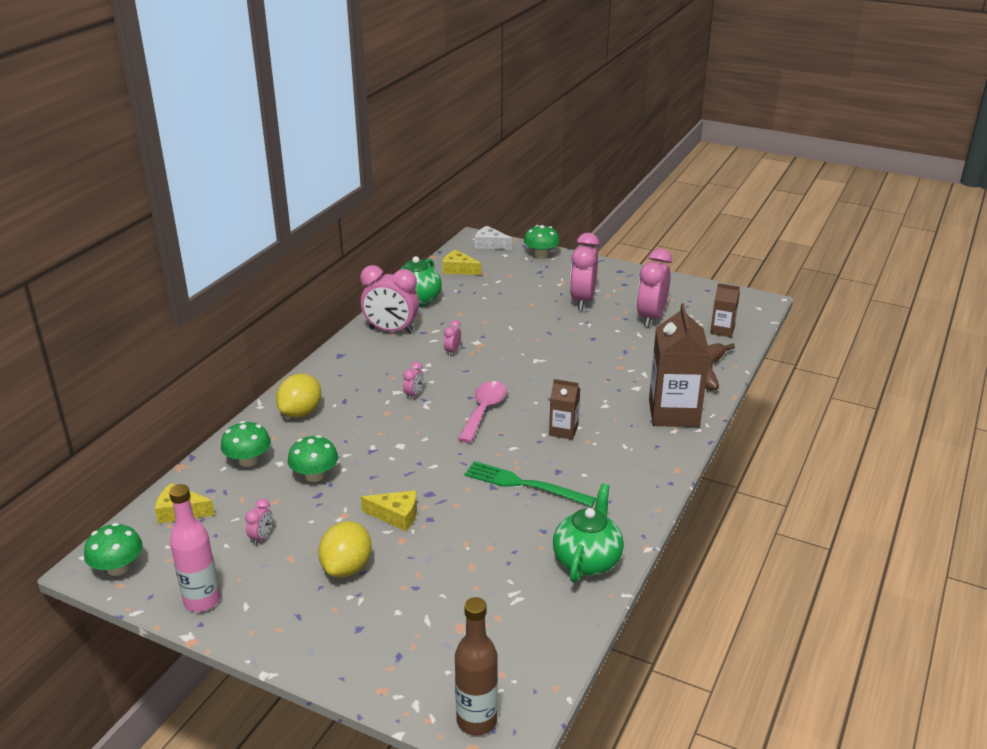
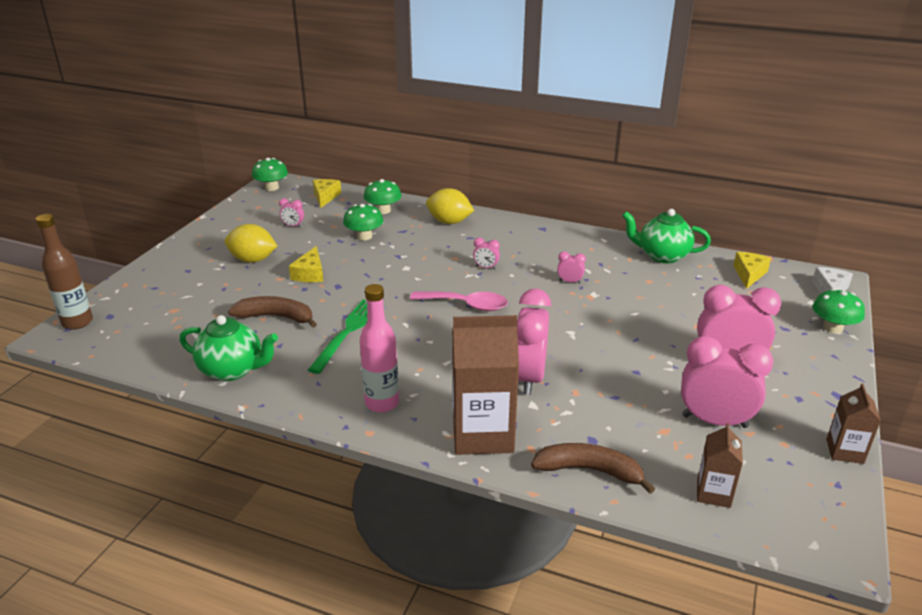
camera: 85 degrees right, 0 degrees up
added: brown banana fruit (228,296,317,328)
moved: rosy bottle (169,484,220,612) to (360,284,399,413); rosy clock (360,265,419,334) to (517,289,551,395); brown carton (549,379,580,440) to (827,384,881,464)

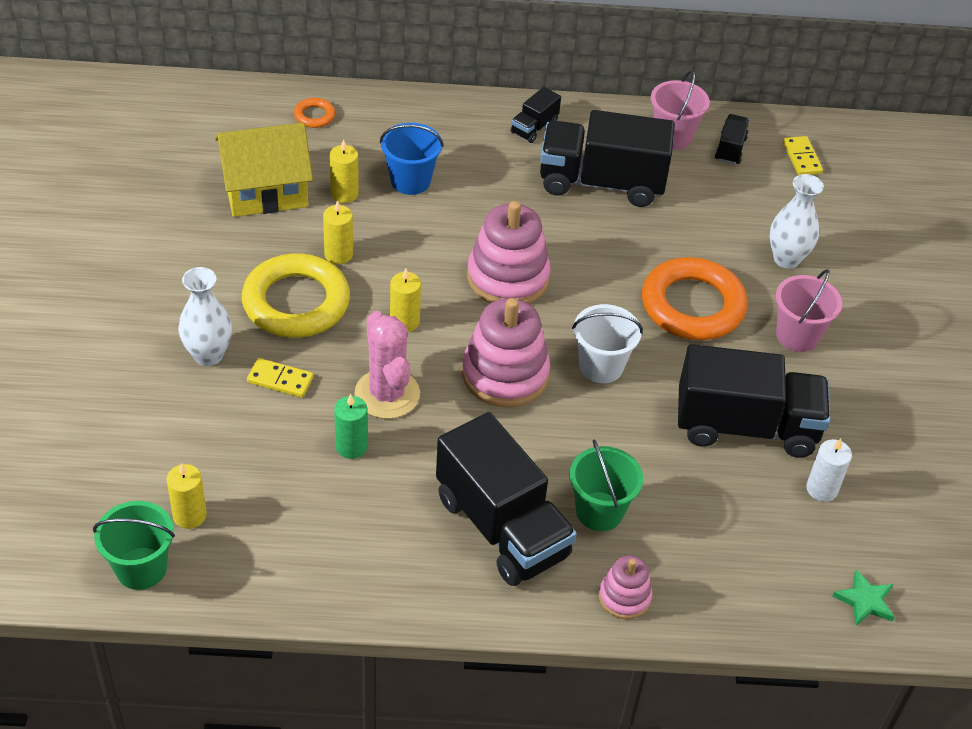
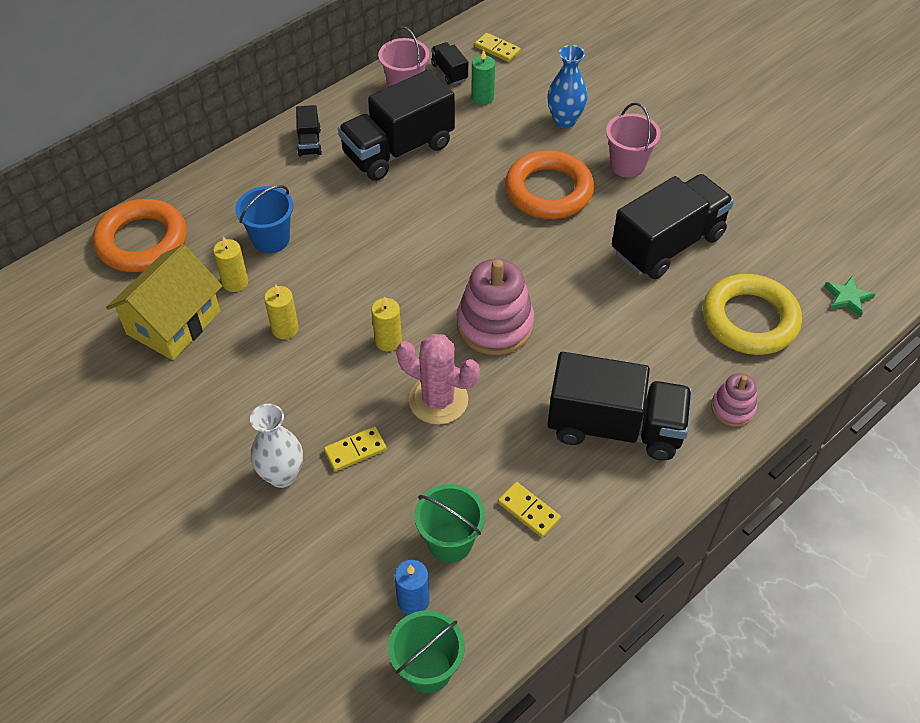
camera: 40 degrees left, 5 degrees up
removed: rosy ring stacker (467,201,551,304); pure white sand bucket (572,304,643,383); pure white wax candle (806,438,852,502)
added: golden domino tile (498,482,561,538)
moved: golden hoop (242,253,350,338) to (703,274,802,355); green wax candle (334,394,368,459) to (471,50,495,105); green sand bucket (569,439,643,531) to (414,484,485,563)
recoloured: golden wax candle (167,463,207,529) to blue wax candle (395,560,429,615); pure white vase (770,174,824,269) to blue vase (547,45,588,128)
resized: orange hoop (294,98,335,128) = (93,199,187,272) x2.32

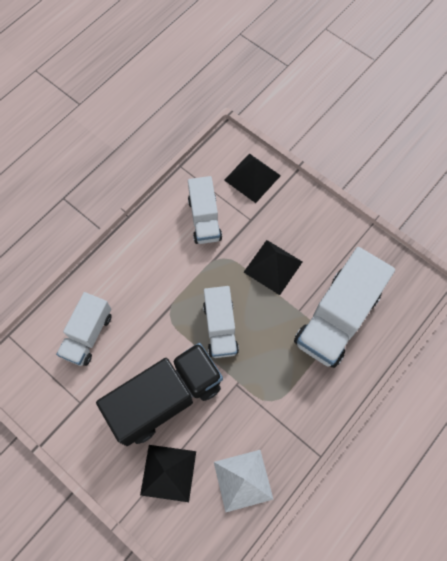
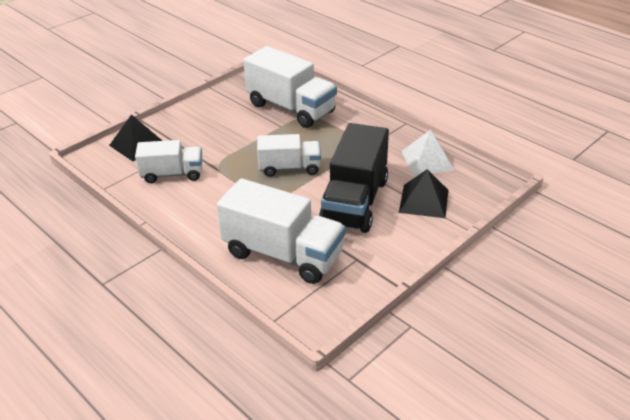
camera: 85 degrees left, 30 degrees down
removed: ebony pyramid shape (244,240,302,295)
turned: ebony lorry (96,343,223,446) = (319,123,389,233) 135 degrees counterclockwise
resized: pure white lorry (56,292,111,366) = (217,178,346,284) x1.65

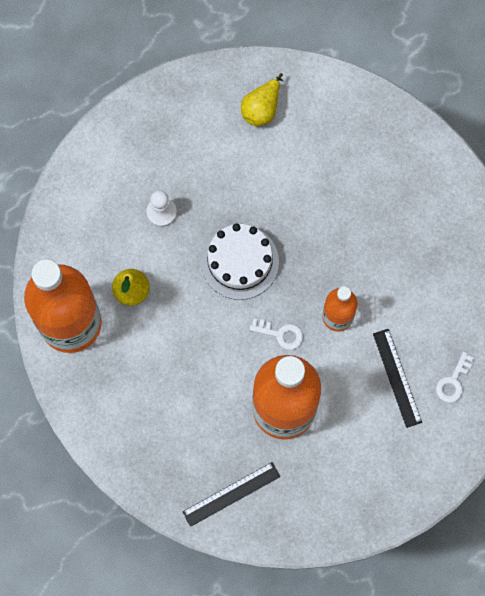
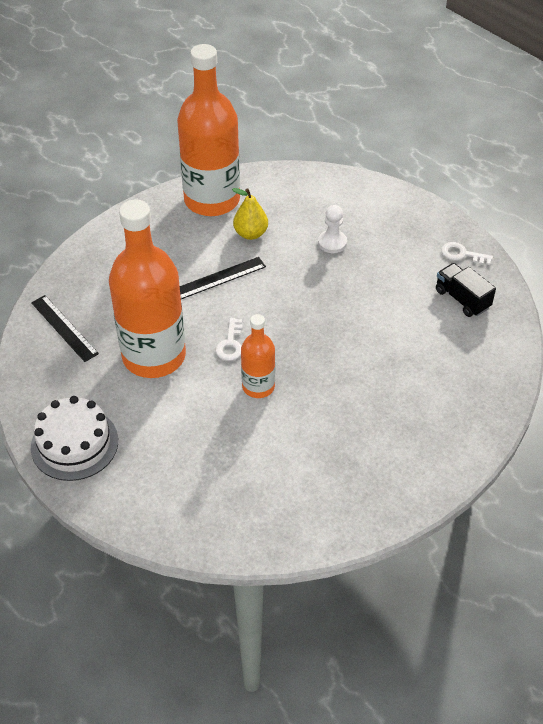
camera: 80 degrees right, 25 degrees down
moved: pure white cake (201,224,279,300) to (31,396,118,481); ebony measuring stick (373,329,422,428) to (180,257,266,299); pure white latchkey (436,352,474,403) to (441,242,493,265)
replaced: golden pear (241,73,283,126) to ebony lorry (436,263,496,317)

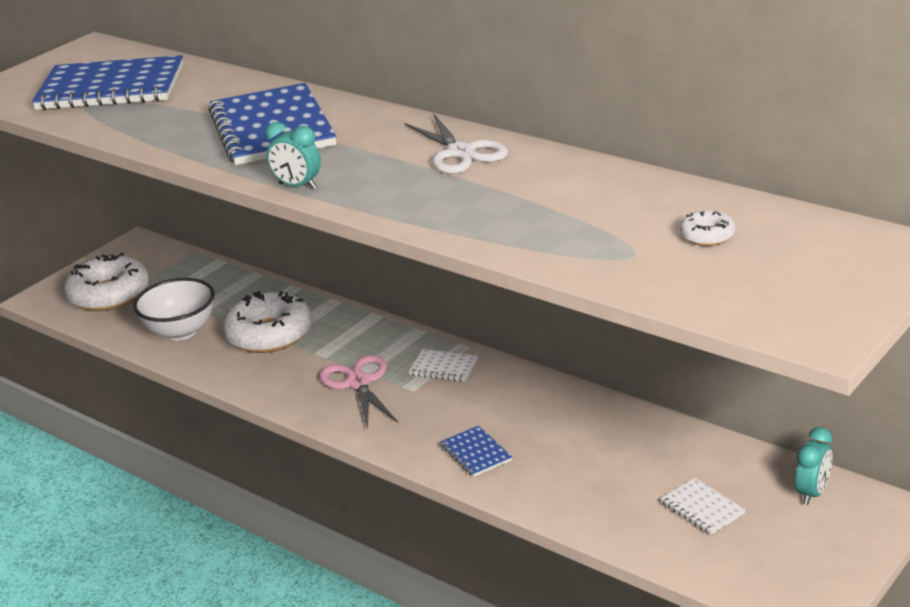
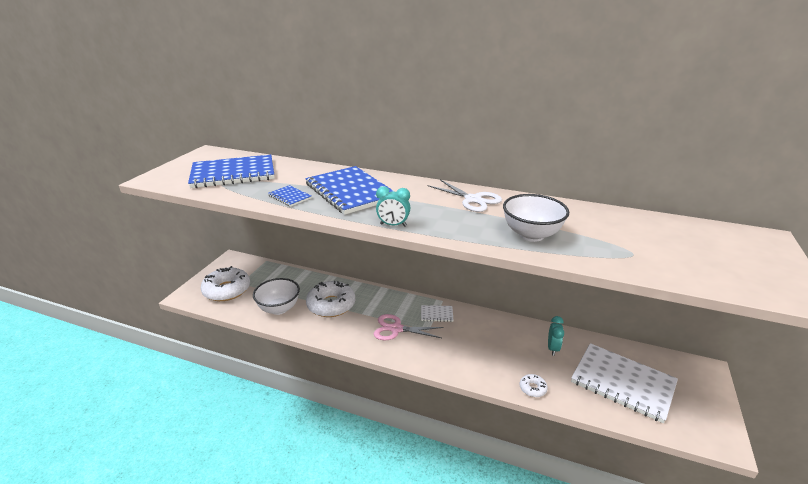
camera: 20 degrees left, 0 degrees up
added: pure white deep dish (503,194,569,242)
moved: blue notepad (440,426,512,477) to (268,185,312,207); pure white donut (680,210,735,246) to (520,374,548,397); turquoise clock (795,427,833,505) to (548,316,564,356)
turned: rosy pair of scissors (319,355,398,429) = (374,314,444,340) 45 degrees counterclockwise
resized: pure white notepad (661,478,746,535) = (571,343,678,423) x2.30

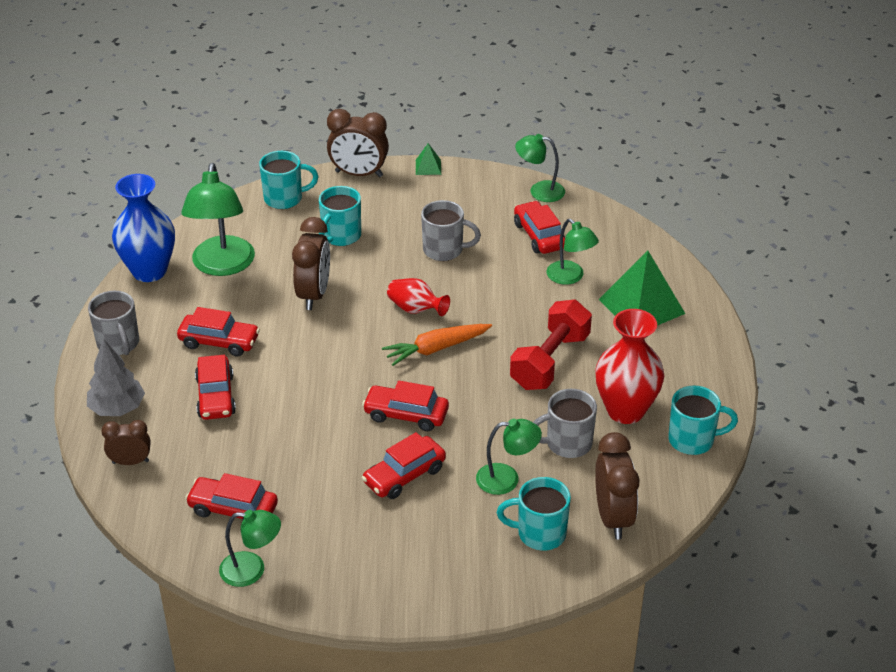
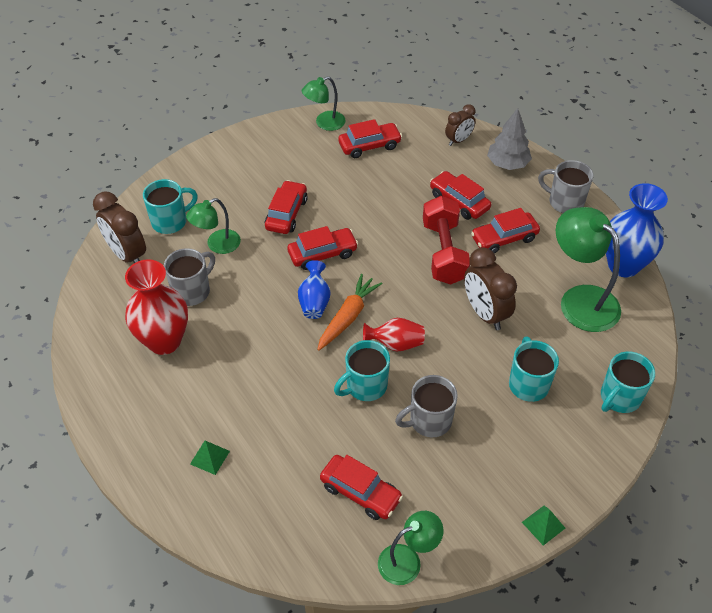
camera: 145 degrees right, 10 degrees up
removed: brown clock (327,109,389,177); green lamp (546,219,599,285)
added: blue vase (298,260,331,319)
moved: scarlet hand weight (510,300,592,390) to (423,196,470,285); turquoise tea mug (668,385,738,455) to (334,340,390,401)
resized: green pyramid shape (598,250,685,326) = (190,441,230,475) x0.45

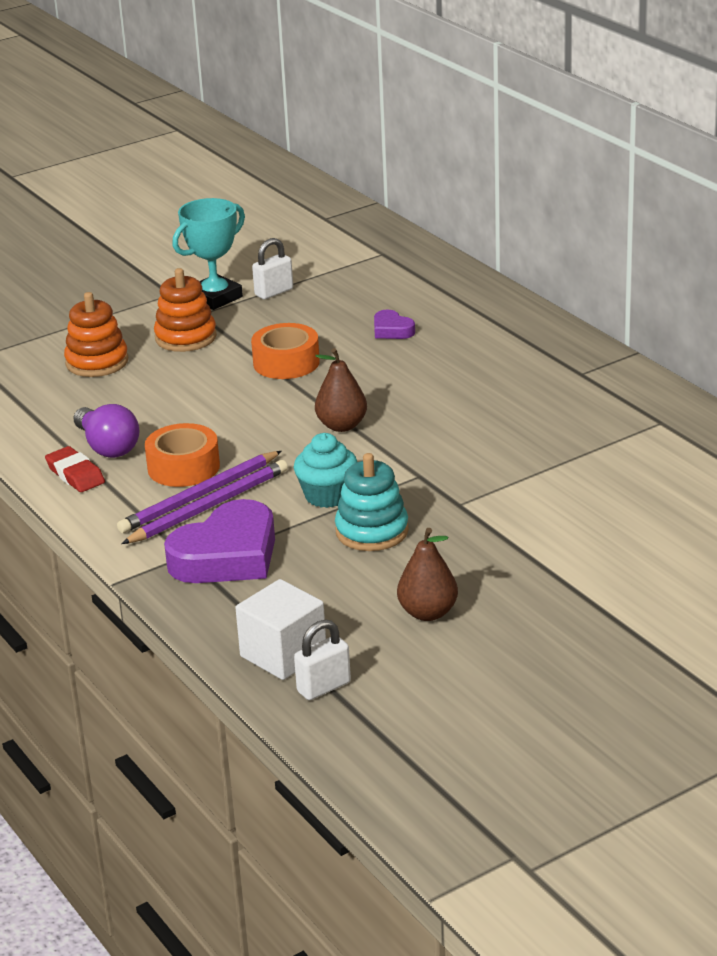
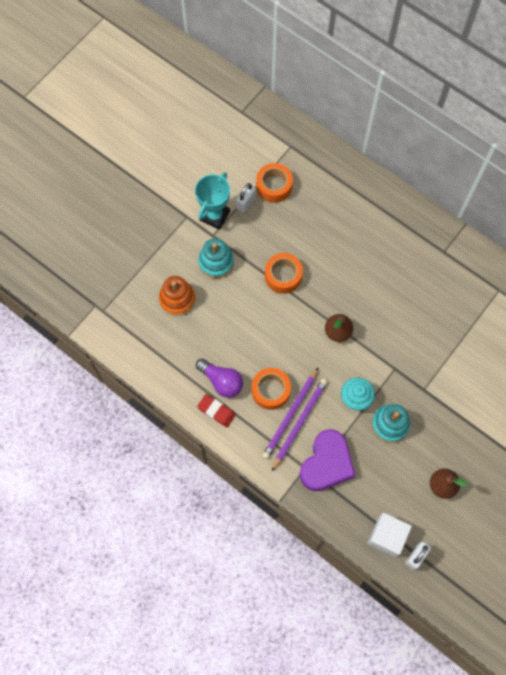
camera: 20 degrees left, 40 degrees up
removed: purple love heart (374,310,415,339)
added: orange roll of tape (256,163,293,203)
recoloured: orange ring stacker (154,268,217,352) to turquoise ring stacker (198,238,234,278)

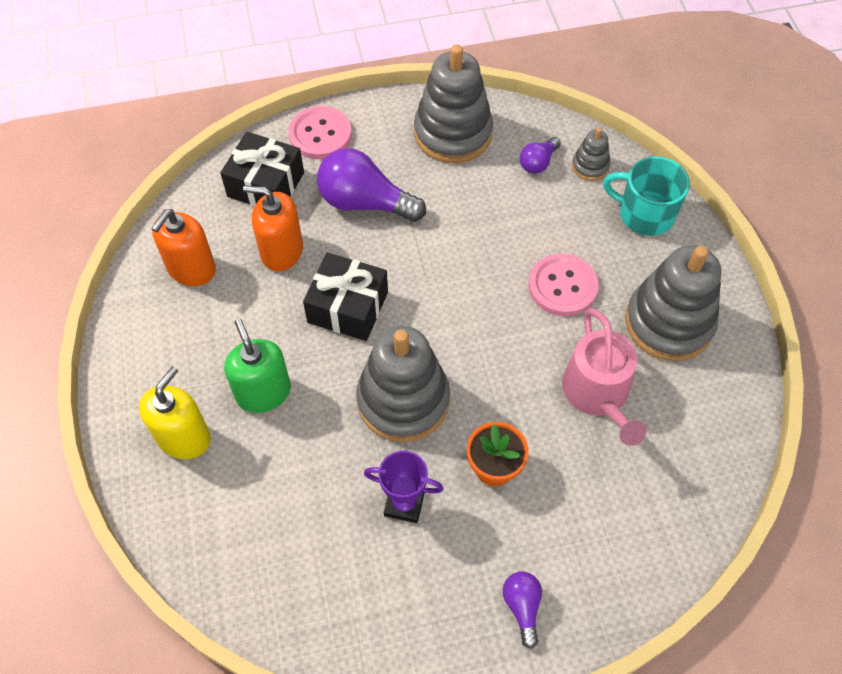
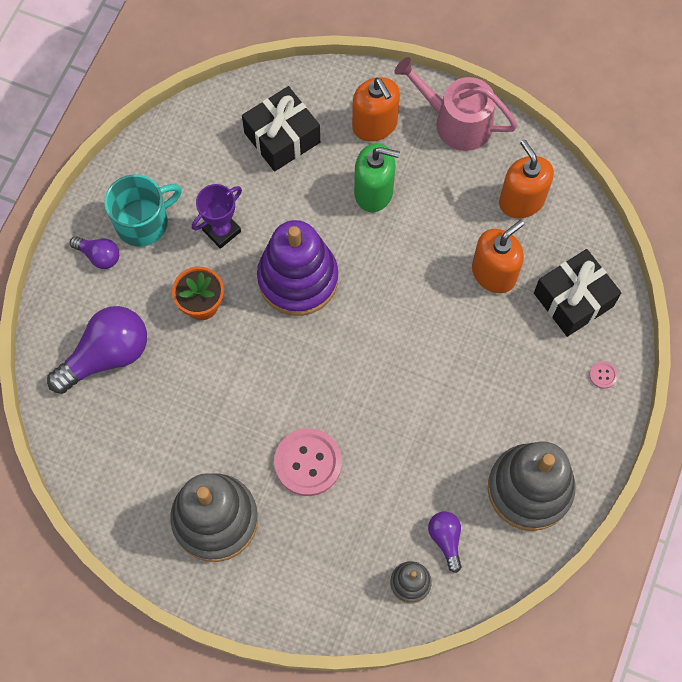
camera: 125 degrees right, 10 degrees up
moved: ebony present (303,252,388,341) to (242,86,320,171); purple lightbulb (317,148,426,222) to (47,306,147,394); rosy watering can (562,308,646,446) to (394,57,518,151); turquoise tea mug (603,156,690,236) to (104,174,182,247)
recoloured: golden pump bottle (139,366,211,459) to orange pump bottle (352,77,400,142); gray ring stacker (356,326,450,442) to purple ring stacker (257,220,338,316)
resized: rosy sewing button (288,106,352,159) = (589,361,618,389) x0.42

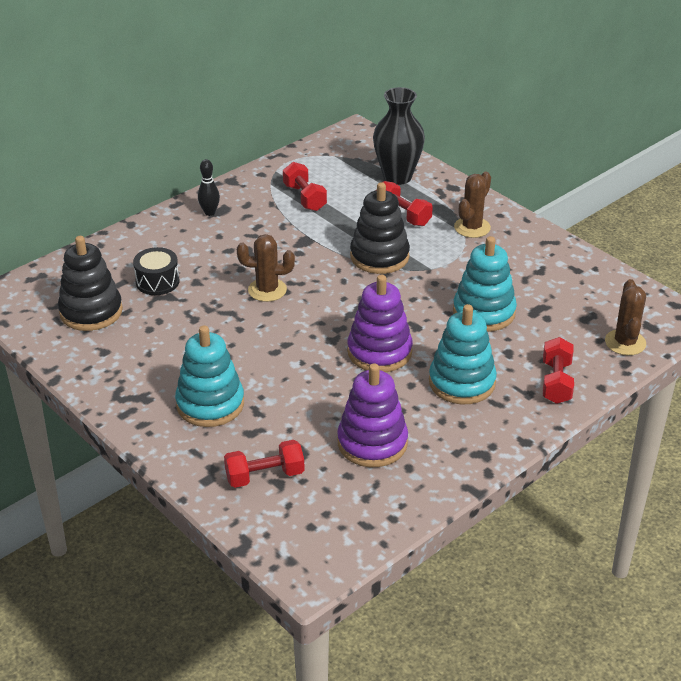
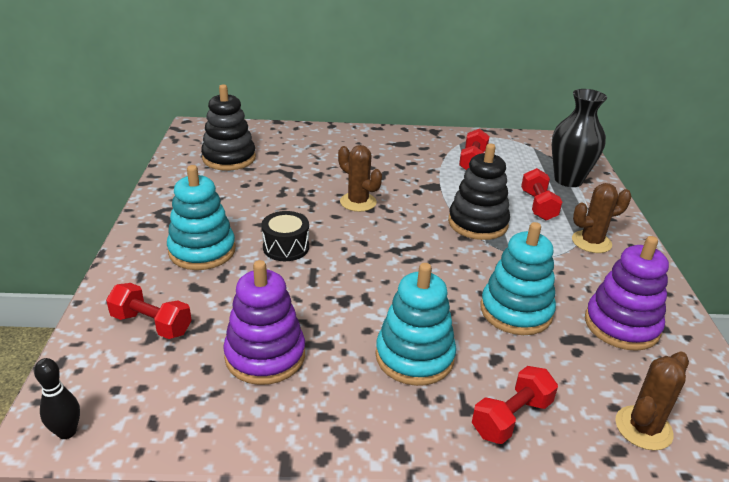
camera: 40 degrees right, 5 degrees down
moved: ebony snare drum (133,247,179,295) to (262,211,309,261); ebony bowling pin (198,159,220,216) to (34,358,80,439); purple ring stacker (347,275,413,372) to (585,236,669,351)

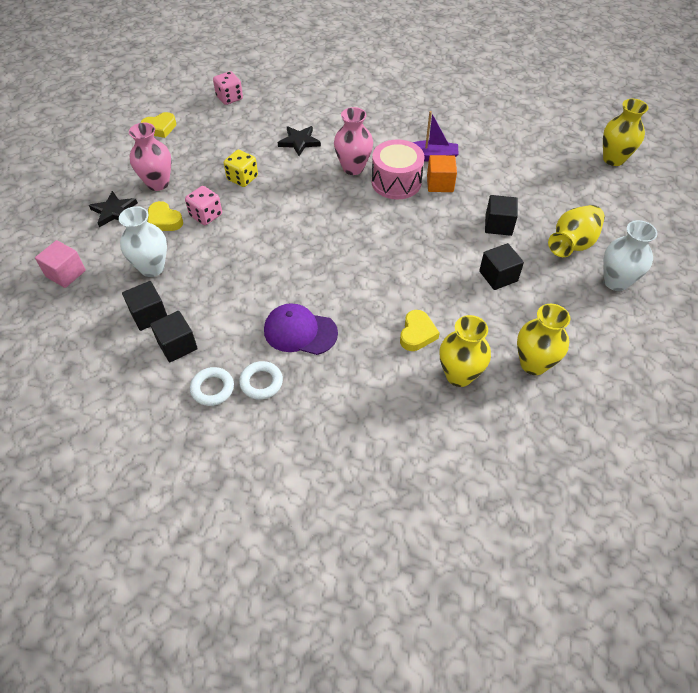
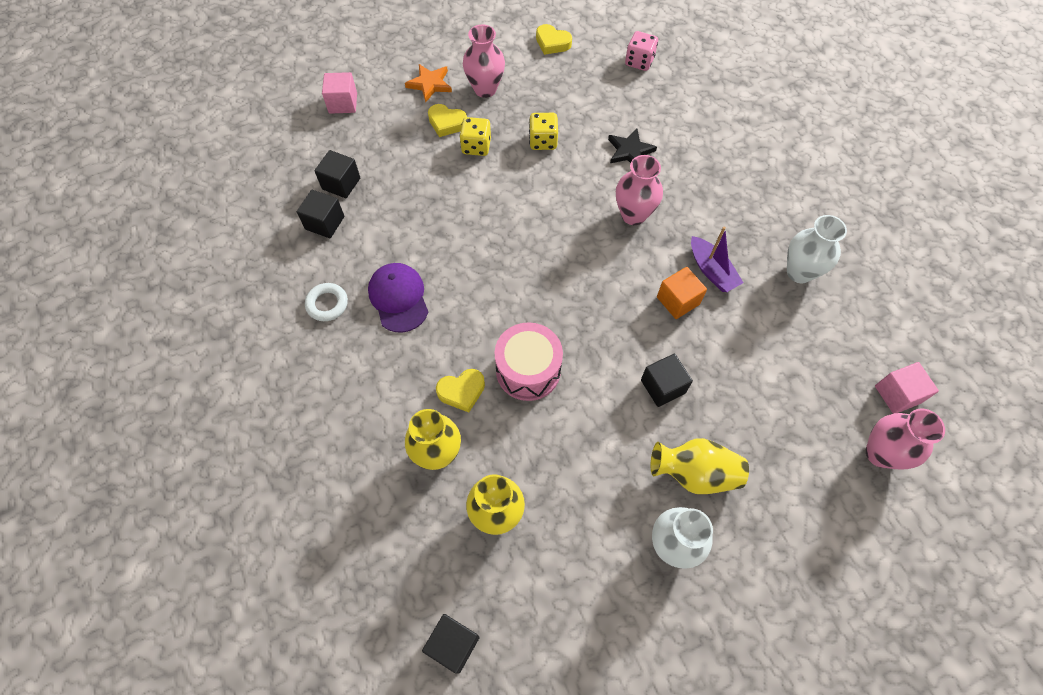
camera: 55 degrees right, 10 degrees up
removed: pure white hoop (190,367,234,406)
added: rosy block (875,362,939,414)
moved: pure white vase (119,206,167,277) to (787,215,847,283); rosy snare drum (372,139,425,199) to (494,322,563,401); ebony block (479,243,524,290) to (422,614,480,674)
recoloured: ebony star (89,191,138,227) to orange star (405,64,452,102); rosy die (185,186,222,225) to golden die (460,117,491,156); golden vase (603,99,648,166) to rosy vase (866,408,945,470)
turned: golden love heart (148,201,183,231) = (428,104,467,137) 75 degrees counterclockwise

